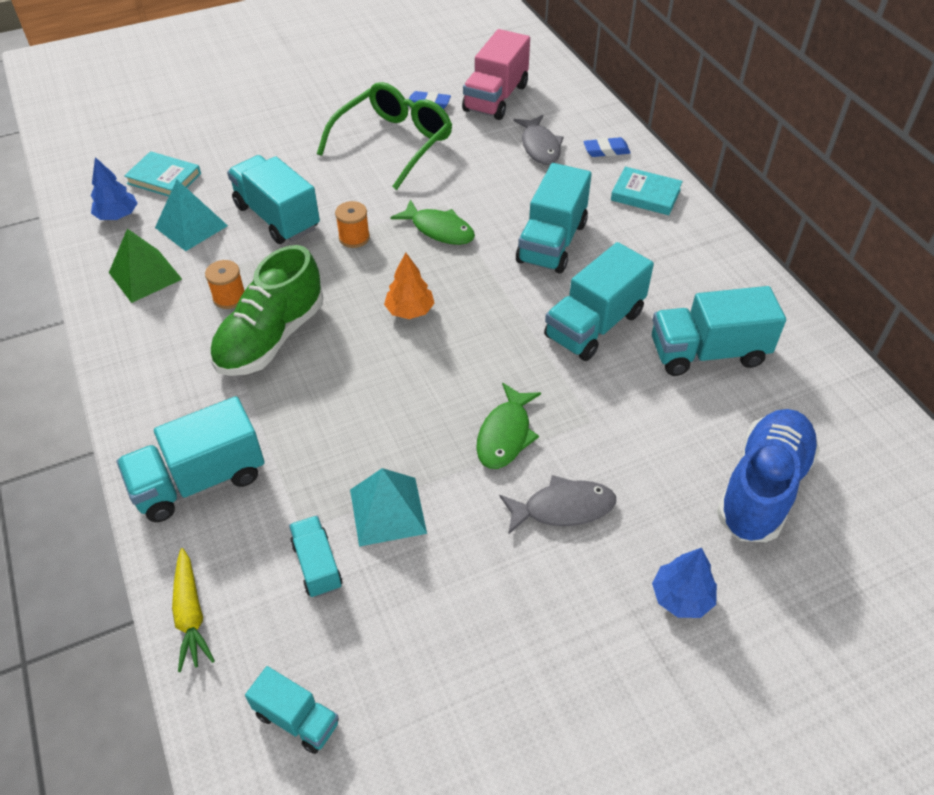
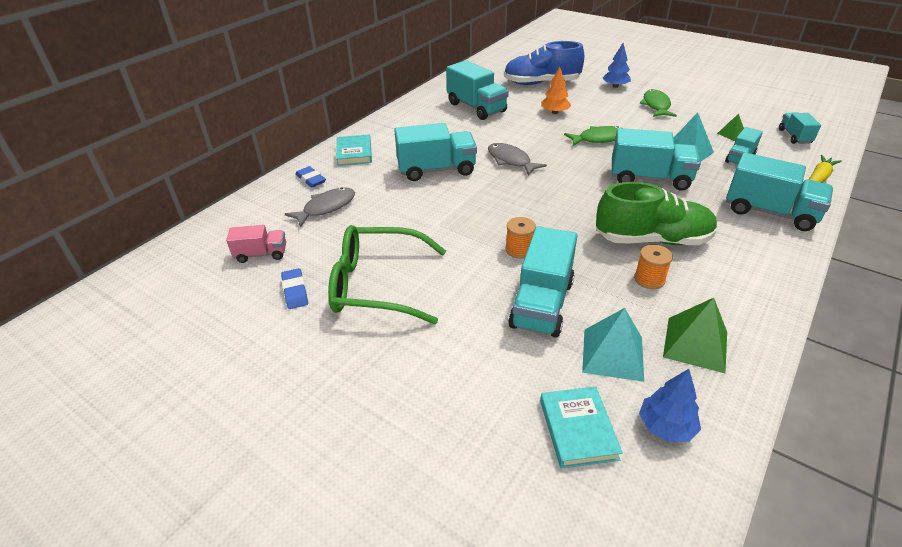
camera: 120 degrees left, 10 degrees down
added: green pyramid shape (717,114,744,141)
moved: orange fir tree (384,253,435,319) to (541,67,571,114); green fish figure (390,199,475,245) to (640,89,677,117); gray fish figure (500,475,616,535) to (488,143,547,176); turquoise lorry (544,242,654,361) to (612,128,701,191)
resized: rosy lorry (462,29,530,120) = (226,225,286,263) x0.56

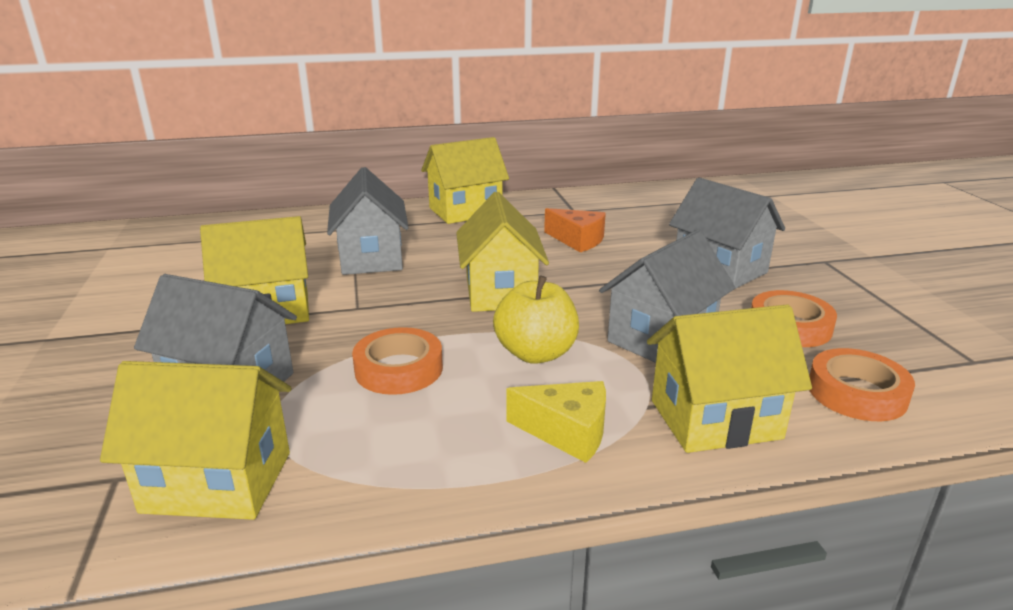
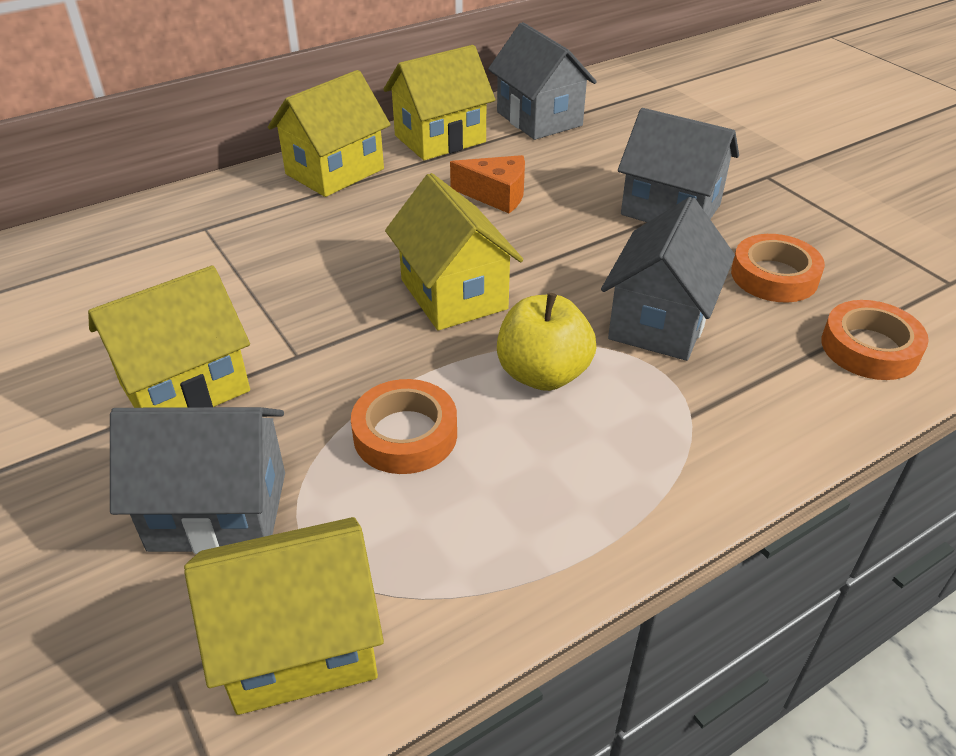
camera: 20 degrees left, 15 degrees up
removed: golden cheese wedge (507,381,606,463)
moved: gray cottage (327,167,409,275) to (488,22,597,140); golden cottage (647,304,812,453) to (383,45,495,160)

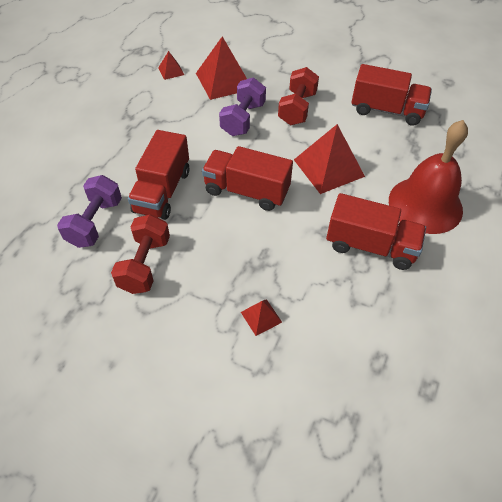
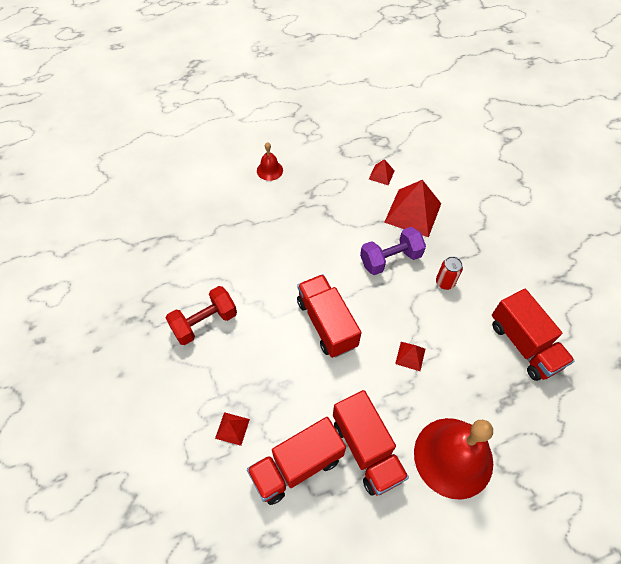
camera: 45 degrees right, 5 degrees up
removed: purple hand weight (57,175,122,248)
added: scarlet bell (257,142,283,181)
moved: scarlet lorry (128,130,189,220) to (247,417,346,505)
replaced: scarlet hand weight (278,67,319,125) to scarlet can (436,256,463,290)
resized: scarlet pyramid shape (294,124,365,194) = (395,342,425,371) x0.48

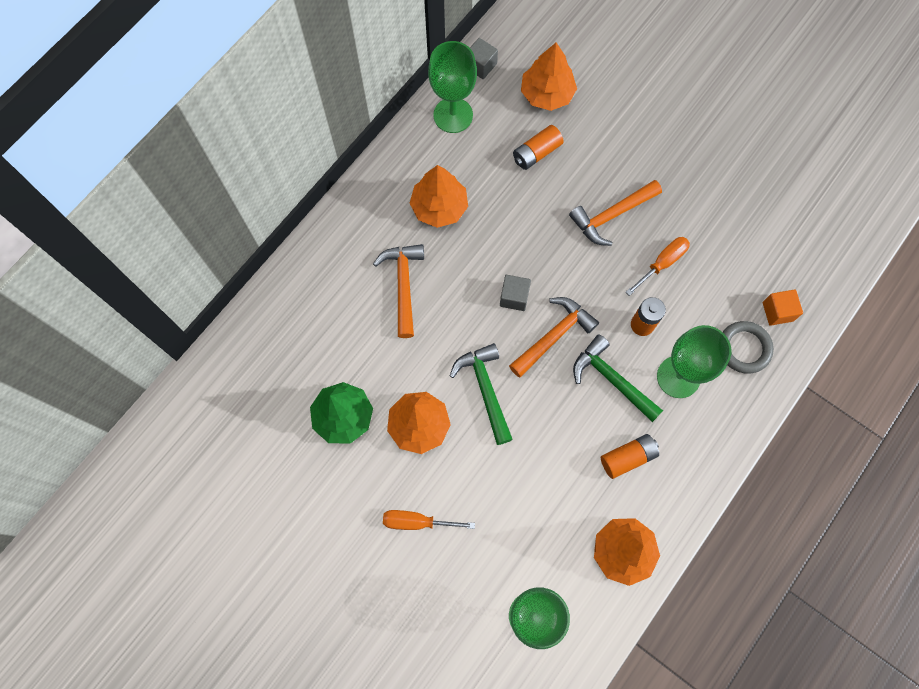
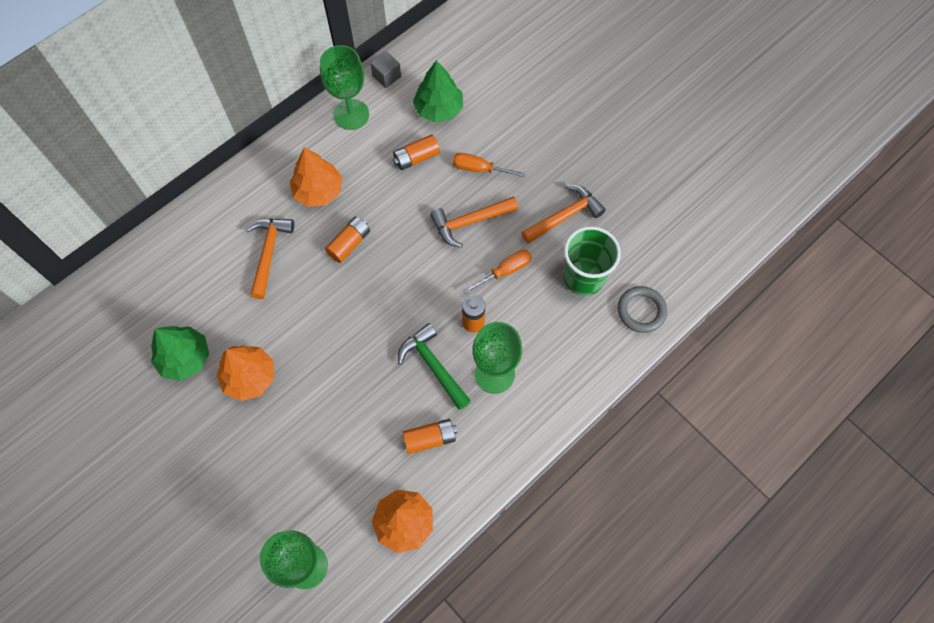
camera: 10 degrees right, 5 degrees down
removed: green carpenter's hammer (450,343,513,445); gray block (500,275,531,311); orange block (762,289,803,326)
added: orange AA battery (325,217,370,263); green tumbler (564,226,621,296)
moved: orange hand screwdriver (383,510,475,530) to (453,153,526,177); orange carpenter's hammer (509,297,599,377) to (521,184,606,244); gray hoop (723,321,774,374) to (617,286,667,333)
recoloured: orange fir tree (521,43,577,111) to green fir tree (413,60,463,122)

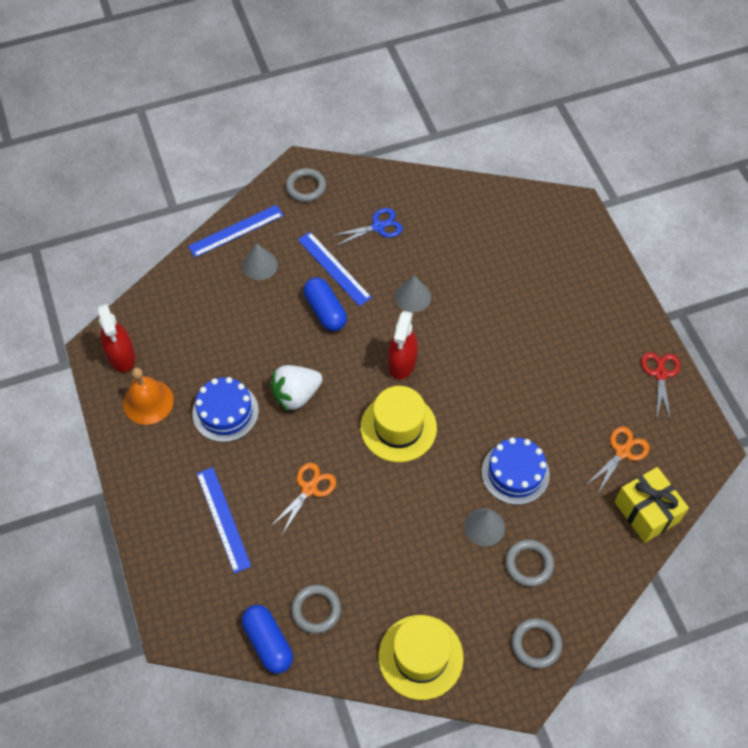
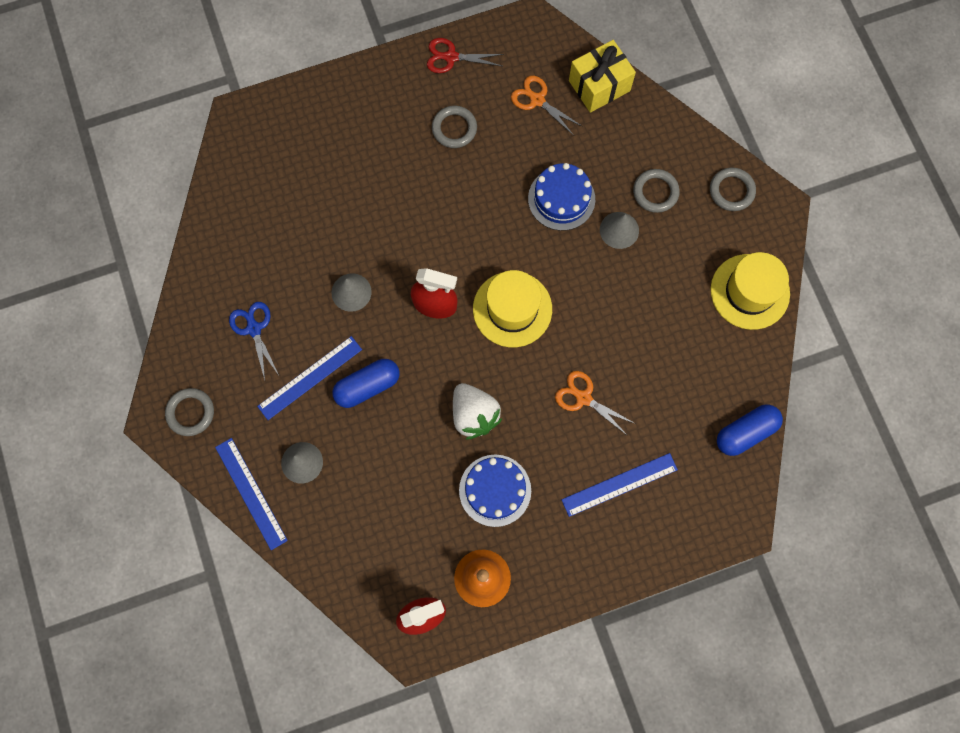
camera: 90 degrees left, 15 degrees up
moved: gray hoop (291,585,341,634) to (432,106,477,148)

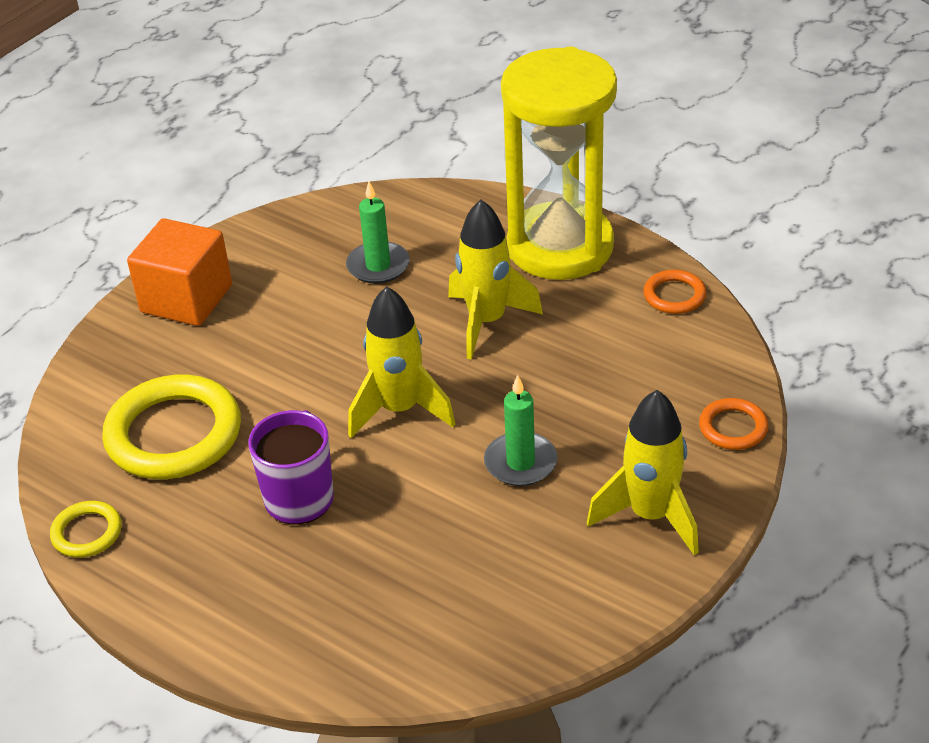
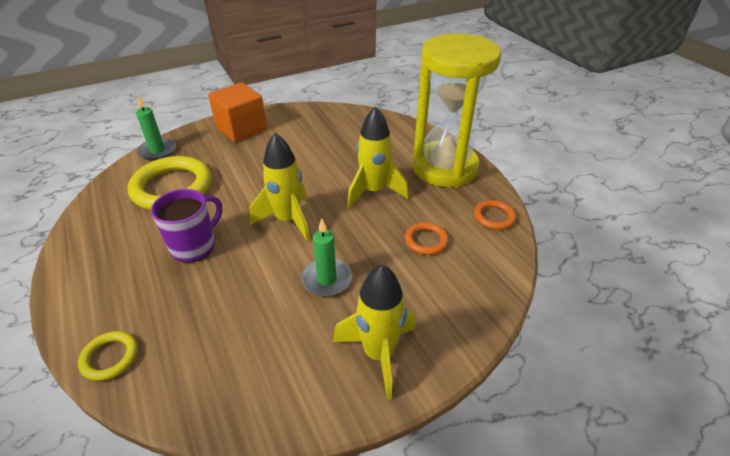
camera: 25 degrees right, 0 degrees up
moved: golden hoop (50,501,122,558) to (78,331,138,381); green wax candle (346,182,410,284) to (136,95,176,161); orange hoop (699,398,769,450) to (405,222,449,255)

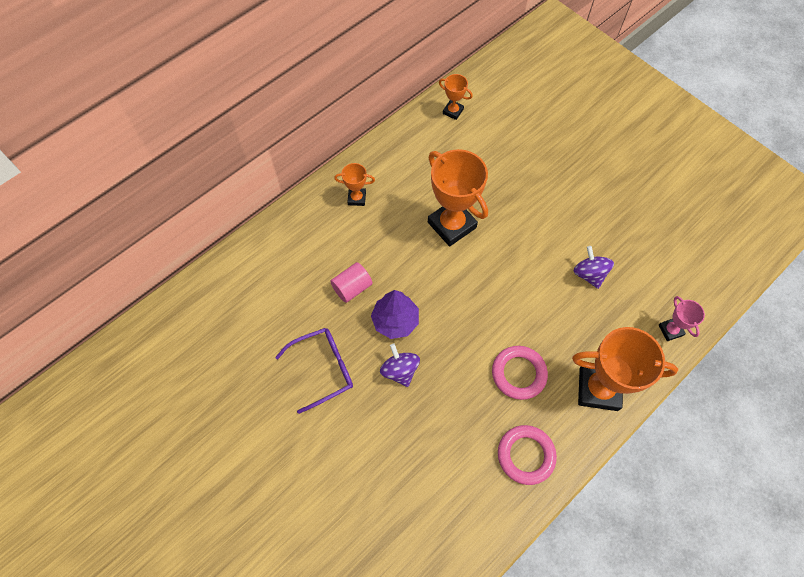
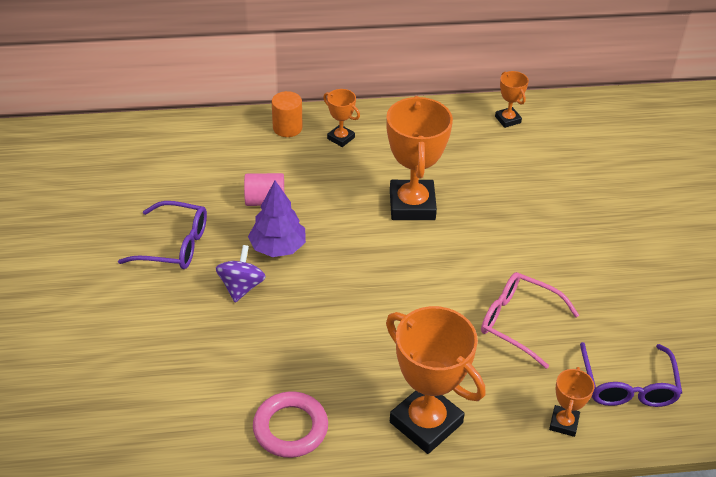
camera: 35 degrees right, 20 degrees down
removed: rosy hoop (492,346,548,400)
added: orange cylinder (272,91,303,137); purple eyeglasses (580,342,682,407)
replaced: purple toy top (574,246,614,289) to rosy eyeglasses (481,272,579,369)
recoloured: rosy trophy (658,296,705,341) to orange trophy (549,367,595,437)

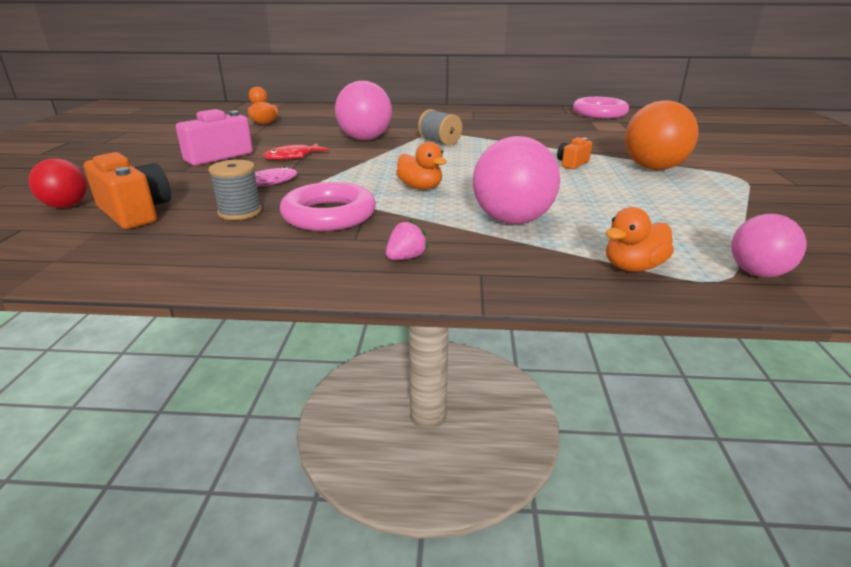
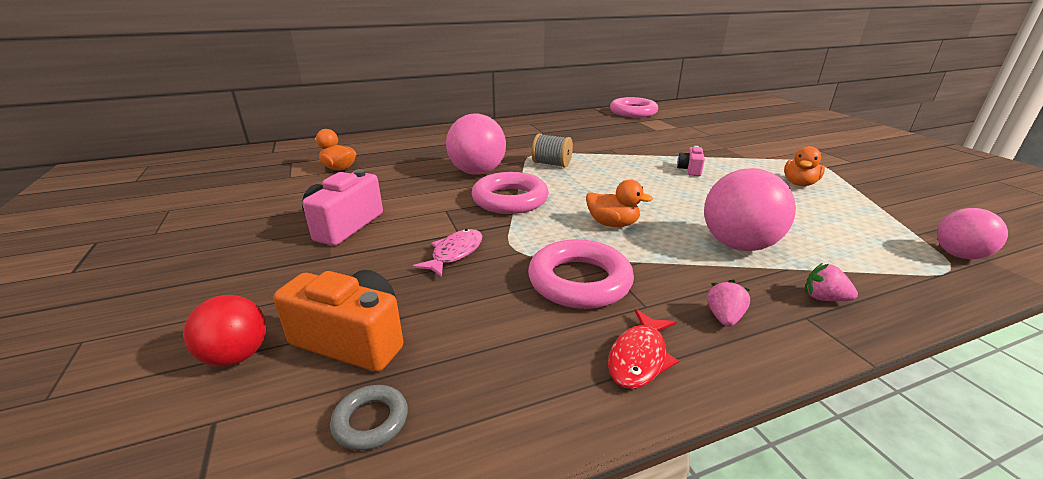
camera: 25 degrees left, 0 degrees up
removed: gray spool (208,160,262,220); orange ball (625,100,698,170)
added: gray hoop (330,385,408,451); rosy hoop (472,172,549,214); rosy berry (805,263,858,301)
moved: scarlet fish figure (263,143,329,160) to (608,309,679,389); orange toy duck (606,207,674,272) to (784,146,825,186)
recoloured: orange photo camera (557,137,592,169) to rosy photo camera (677,146,705,176)

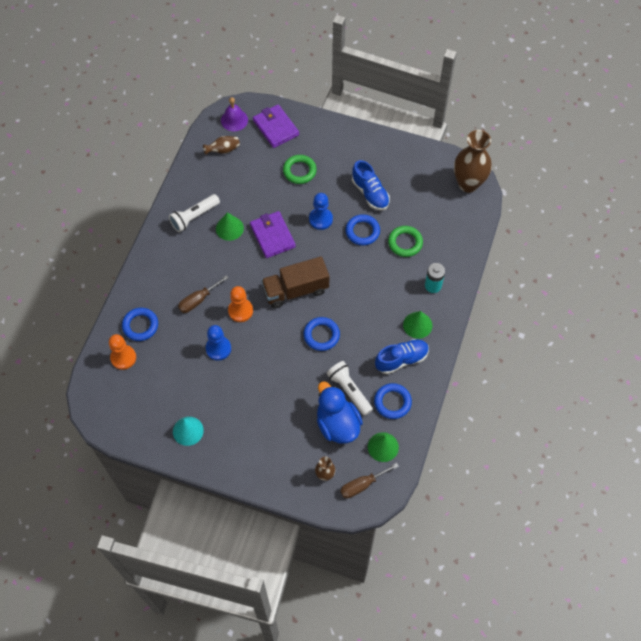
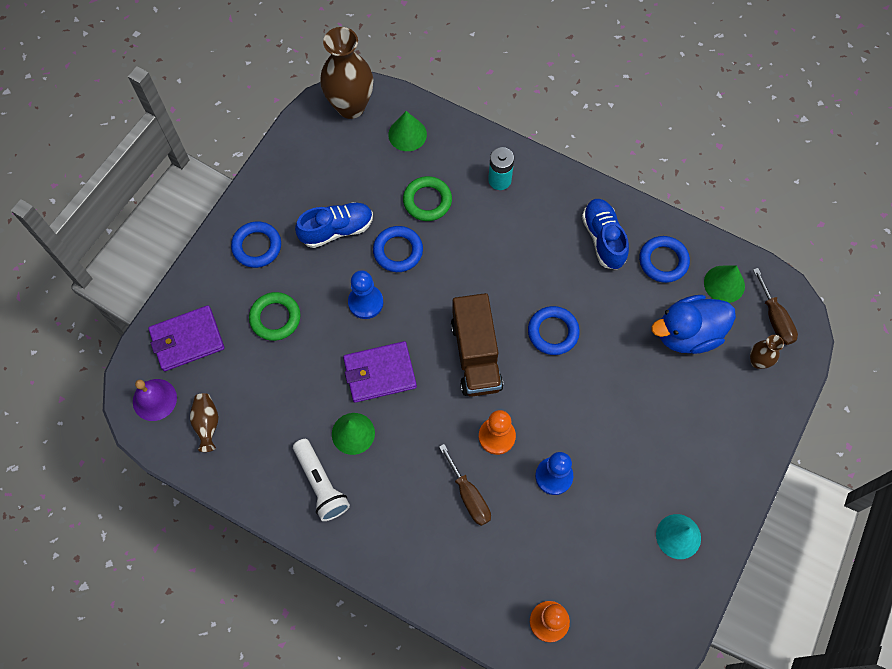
camera: 80 degrees left, 5 degrees up
removed: pure white torch (327,361,373,416)
moved: blue hoop (122,308,158,341) to (231,221,281,268); green cone shape (403,311,432,339) to (388,111,427,151)

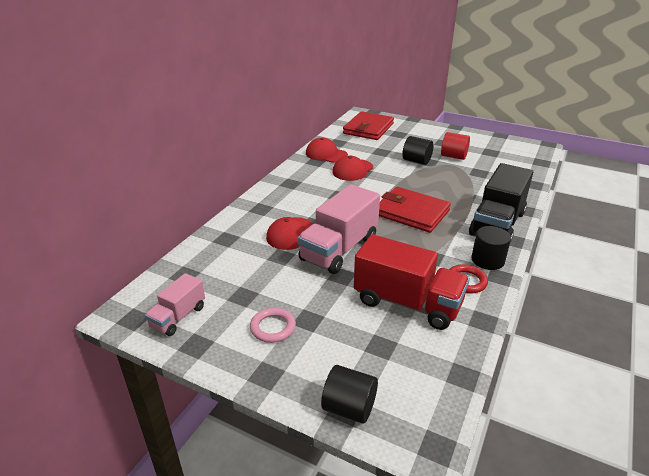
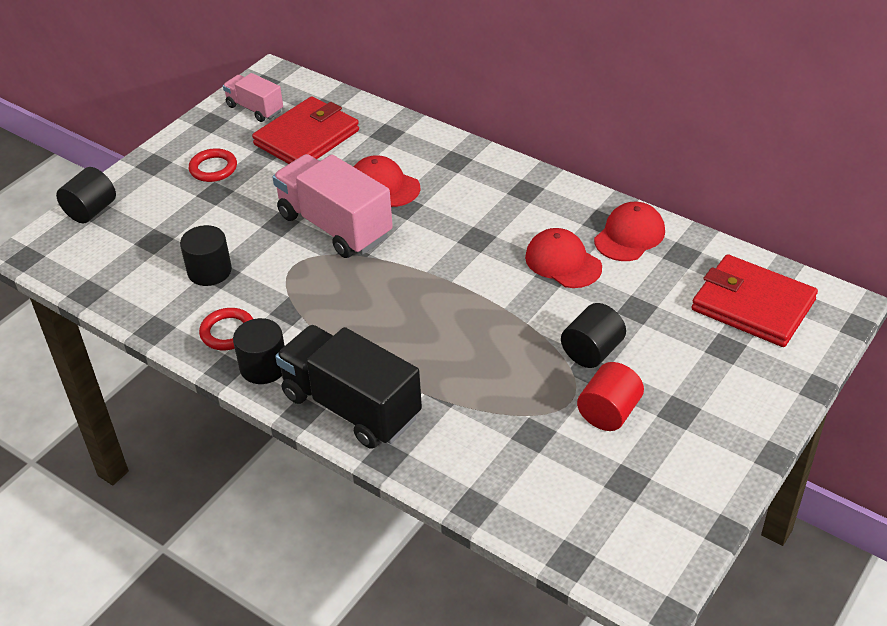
camera: 100 degrees right, 10 degrees up
moved: scarlet wallet (379,187,451,233) to (252,96,359,164)
replaced: scarlet lorry (354,234,470,330) to ebony cylinder (180,225,232,286)
recoloured: rosy hoop (250,308,296,343) to scarlet hoop (189,148,237,182)

